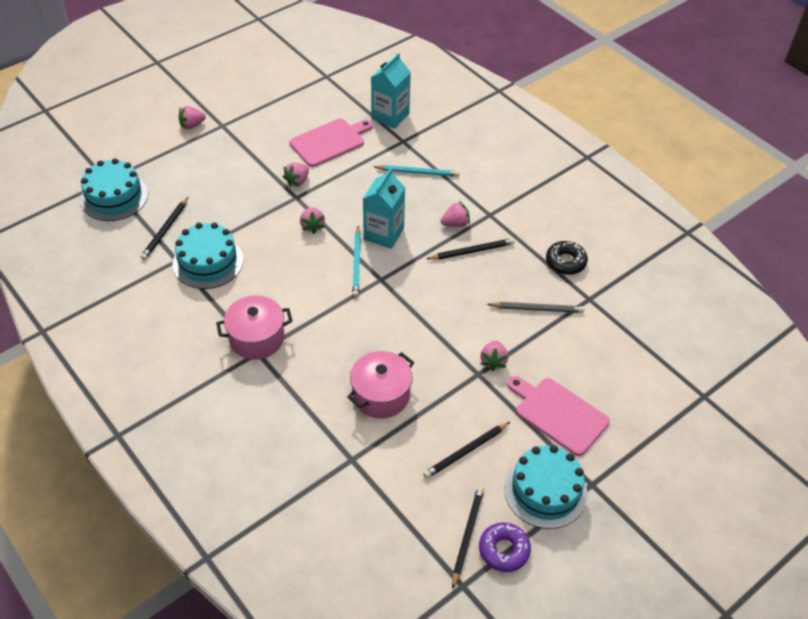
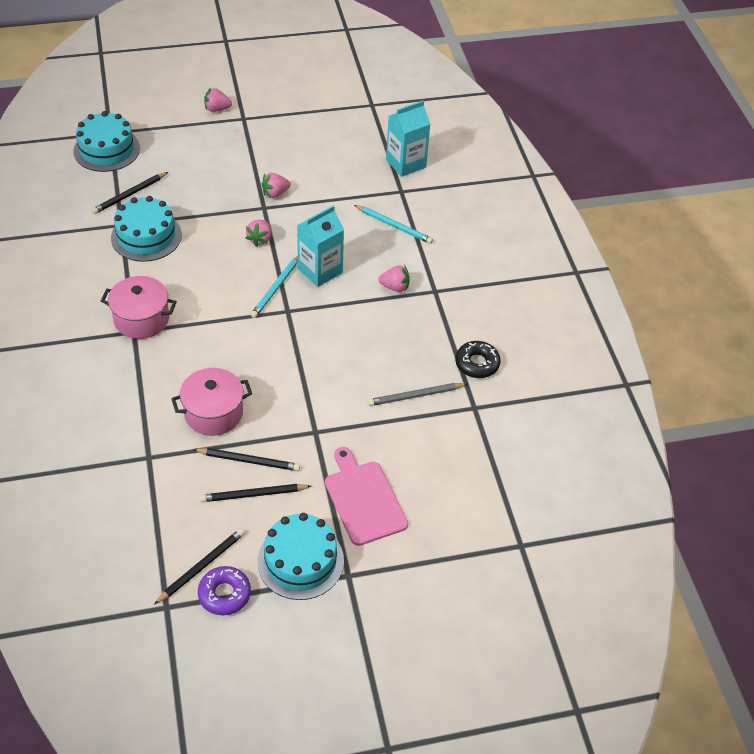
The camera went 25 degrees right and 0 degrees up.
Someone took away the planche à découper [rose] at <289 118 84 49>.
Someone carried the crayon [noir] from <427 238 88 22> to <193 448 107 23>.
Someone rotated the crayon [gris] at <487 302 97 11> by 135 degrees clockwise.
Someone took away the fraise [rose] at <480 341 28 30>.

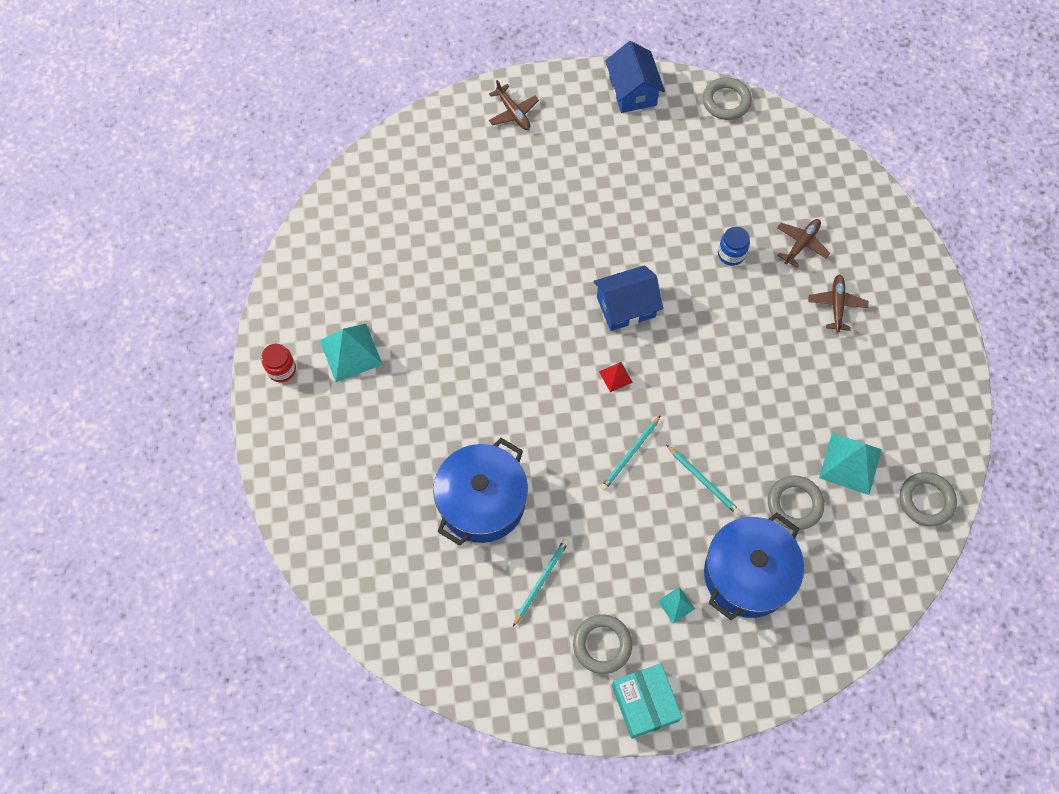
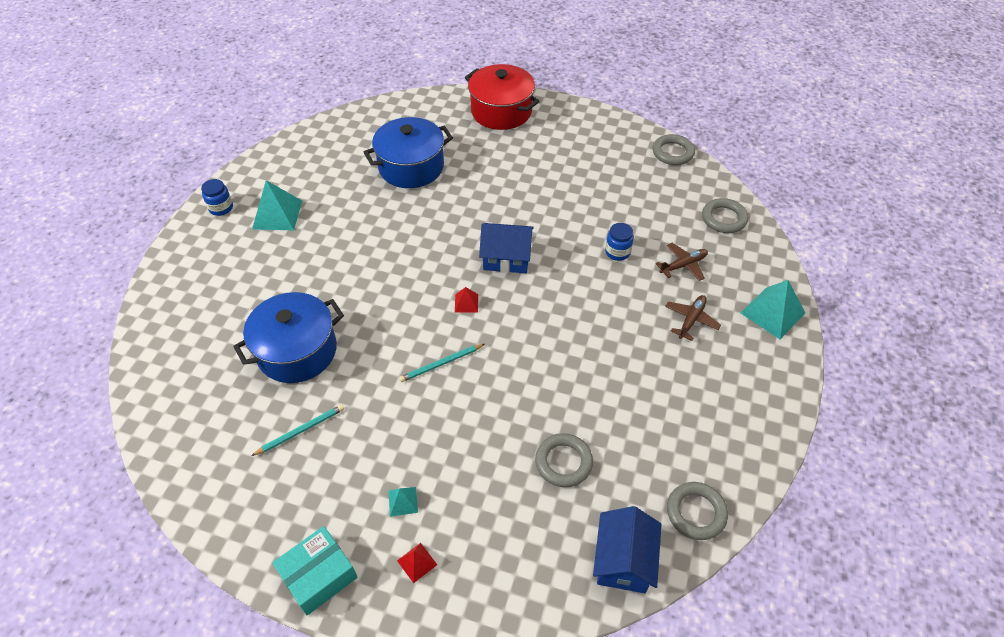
The camera went 25 degrees right and 15 degrees down.
Someone carried the maison [bleu] from <605 41 60 72> to <593 506 69 87>.
Someone swapped the avion [marron] at <489 80 50 50> for the marmite [rouge] at <465 64 75 66>.
Someone repainted the bocal [rouge] at <262 343 34 39>, which became the bocal [bleu] at <201 179 32 37>.
Someone carried the pyramide [turquoise] from <819 433 63 62> to <741 280 64 59>.
Someone took away the crayon [turquoise] at <666 444 74 71>.
Someone carried the marmite [bleu] from <704 512 100 108> to <364 117 89 71>.
Someone carried the anneau [gris] from <573 614 59 60> to <702 198 46 35>.
Someone rotated the boîte [turquoise] at <612 663 70 76> by 45 degrees clockwise.
Someone put down the pyramide [rouge] at <397 543 40 40>.

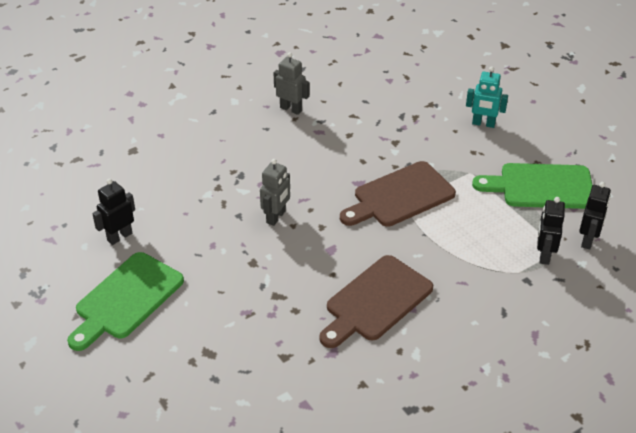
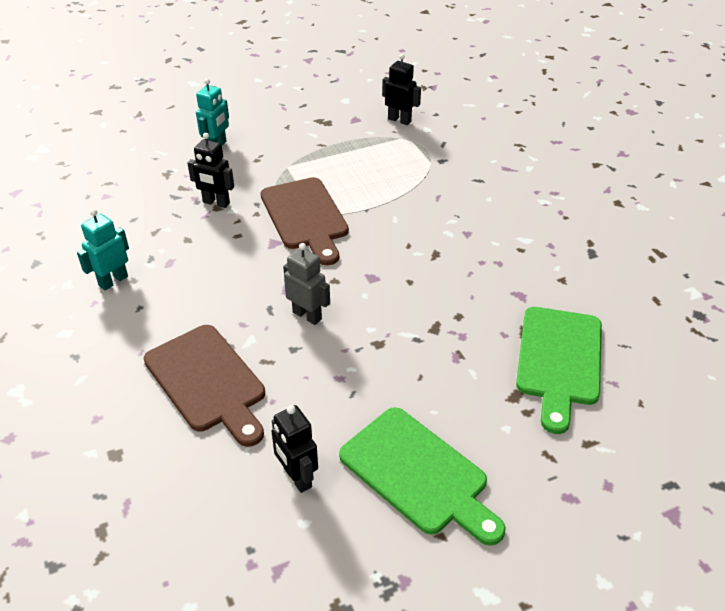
The camera went 80 degrees left and 0 degrees up.
Someone repainted the robot [gris] at <274 52 36 63>, which became the robot [turquoise] at <77 209 52 82>.
Someone carried the planche à découper [vert] from <472 163 121 46> to <516 307 86 127>.
Someone carried the robot [noir] from <537 197 28 68> to <187 133 47 75>.
Someone carried the planche à découper [marron] from <319 255 114 93> to <144 325 121 122>.

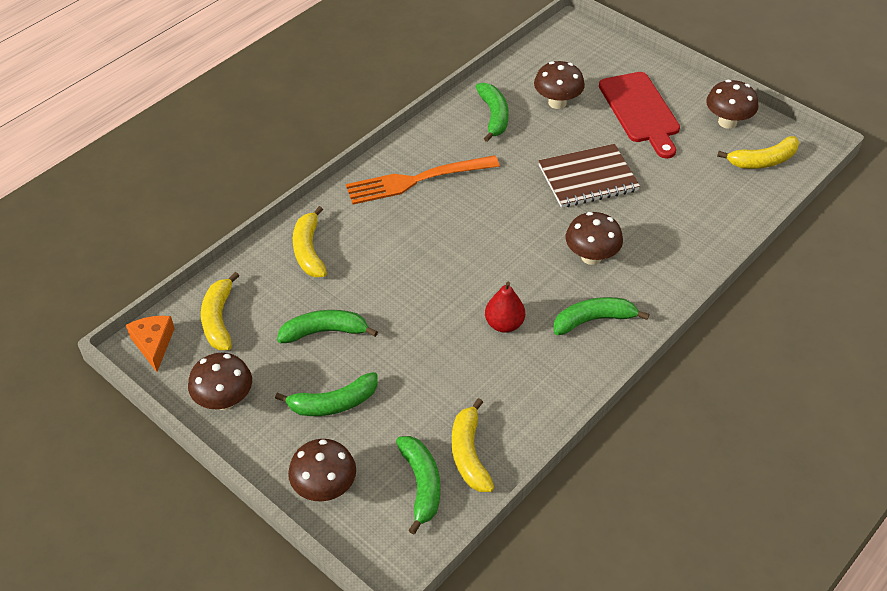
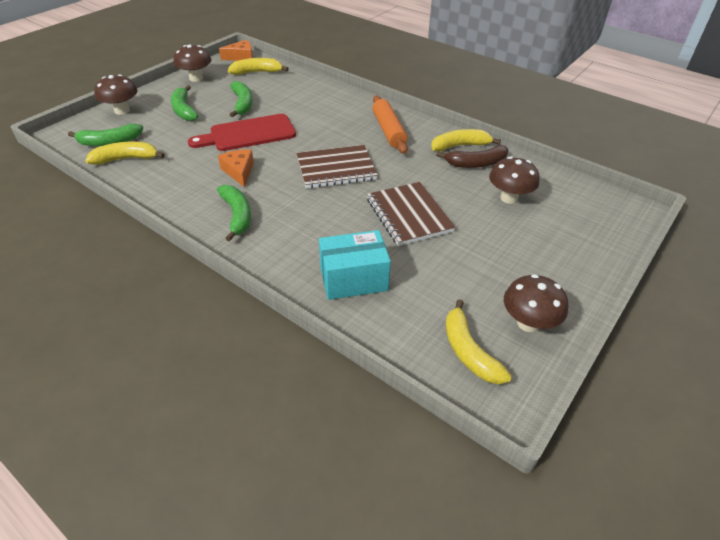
The camera went 85 degrees right and 5 degrees down.
Someone carried the planche à découper [rouge] from <599 72 81 86> to <188 114 108 37>.
Someone repainted the banane [vert] at <476 82 33 60>, which became the banane [marron] at <436 145 73 23>.
Someone swapped the fourchette [orange] at <346 155 154 50> for the rouleau à pâtisserie [orange] at <372 95 36 59>.
Someone carried the banane [jaune] from <293 206 34 71> to <431 129 70 23>.
Someone took away the champignon [marron] at <566 212 57 53>.
Someone swapped the poire [rouge] at <485 282 40 51> for the fromage [orange] at <218 150 36 37>.
Someone put down the carnet [marron] at <297 145 81 44>.
Someone put down the boîte [turquoise] at <319 230 72 70>.

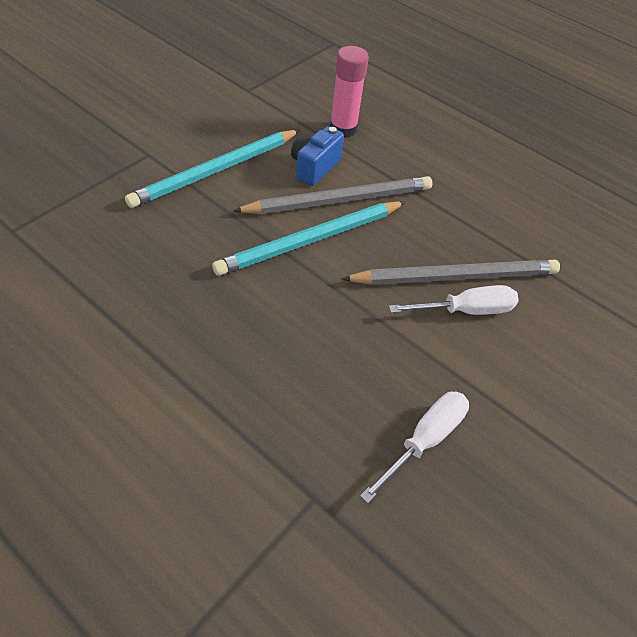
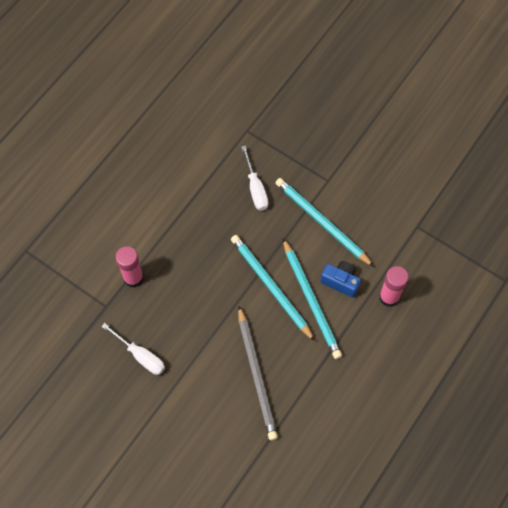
The camera went 90 degrees right and 15 degrees up.
Someone repainted the crayon [gris] at <233 176 199 38>, which became the crayon [turquoise] at <283 238 59 121>.
Someone carried the tournevis [blanc] from <389 285 130 30> to <241 145 28 66>.
Someone put down the bâton de colle [rose] at <115 246 29 41>.

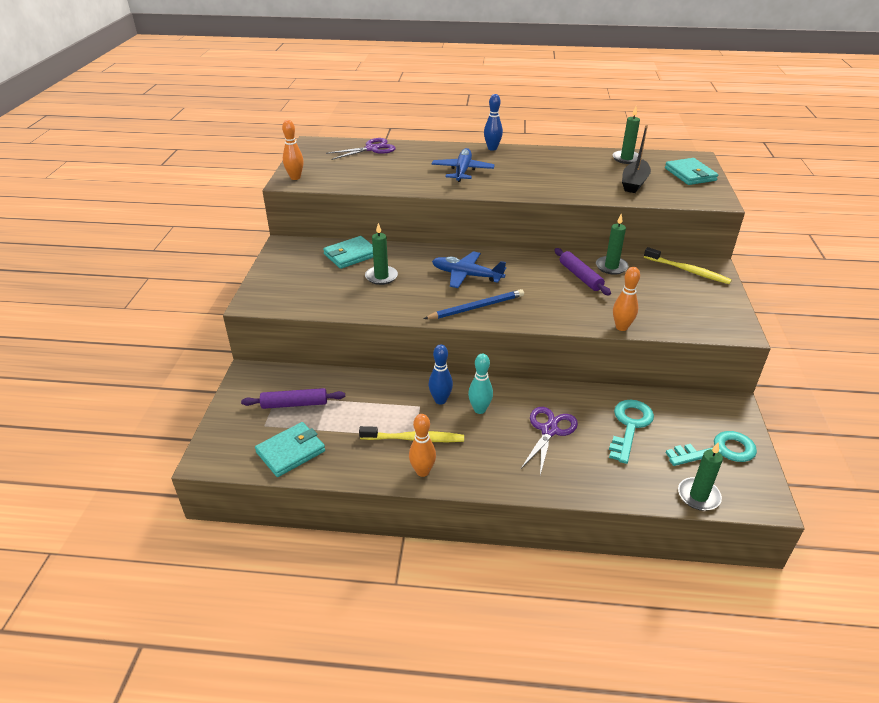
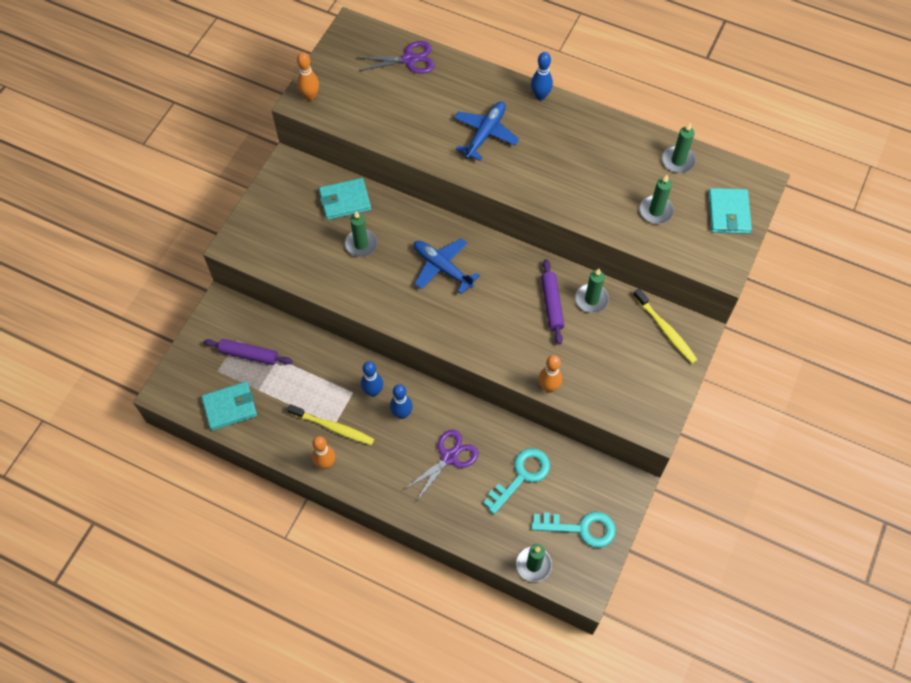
The camera went 20 degrees right and 25 degrees up.
Someone swapped the bateau [noir] at <622 125 29 68> for the bougie [vert] at <640 175 34 49>.
Someone took away the crayon [bleu] at <424 289 100 30>.
Someone repainted the quille [turquoise] at <468 353 25 61>, which became the quille [bleu] at <390 384 23 35>.

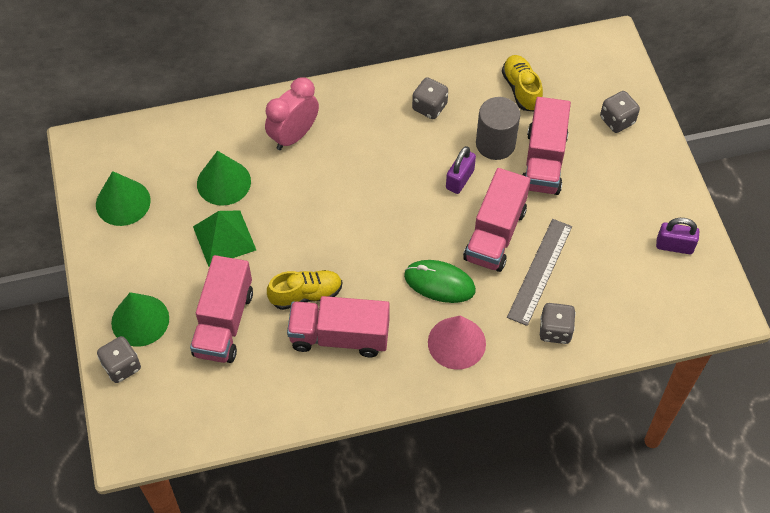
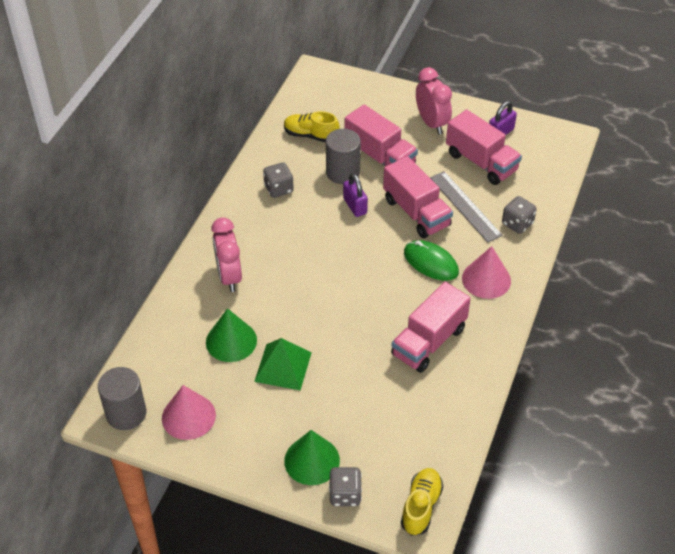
The camera went 55 degrees left and 10 degrees down.
Someone took away the dé [gris] at <600 91 40 42>.
Someone repainted the cône [vert] at <96 171 55 55>, which became the cône [rose] at <162 385 54 55>.
Someone carried the camion [rose] from <190 255 63 108> to <446 109 76 76>.
Someone rotated the souris [vert] at <404 260 72 43> by 75 degrees clockwise.
Someone carried the chaussure [jaune] from <267 270 75 40> to <401 468 42 68>.
Someone put down the réveil [rose] at <416 67 36 67>.
Someone put down the cylindre [gris] at <98 367 48 63>.

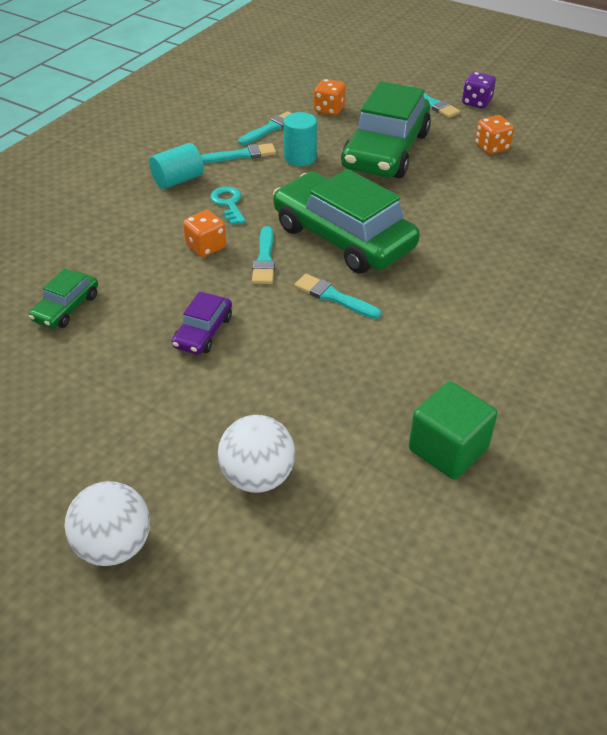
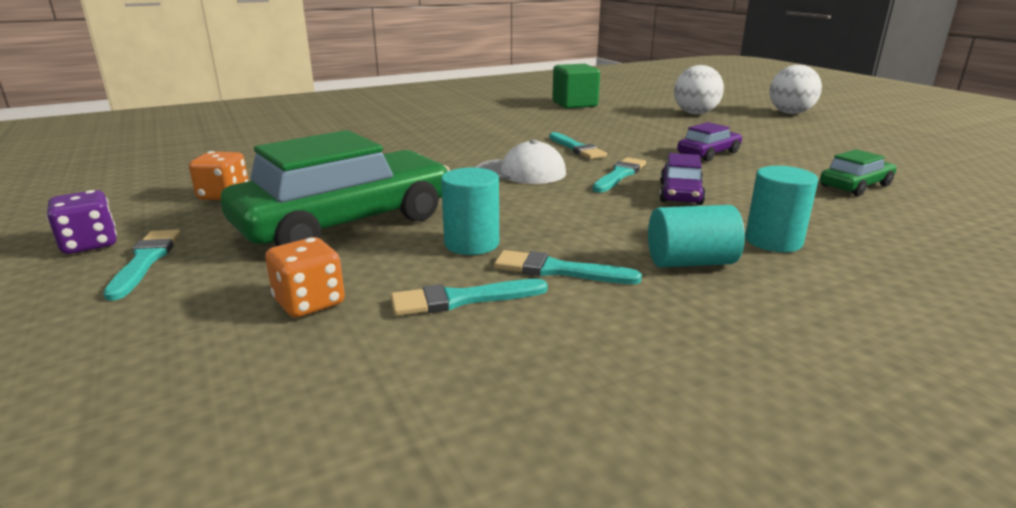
The camera went 150 degrees left and 20 degrees down.
Someone swapped the voiture [vert] at <273 169 147 105> for the casquette [blanc] at <476 139 90 45>.
Someone took away the clé [turquoise] at <210 186 36 39>.
Someone swapped the dé [orange] at <183 210 43 47> for the voiture [violet] at <659 153 47 52>.
Someone put down the cylindre [turquoise] at <745 166 73 86>.

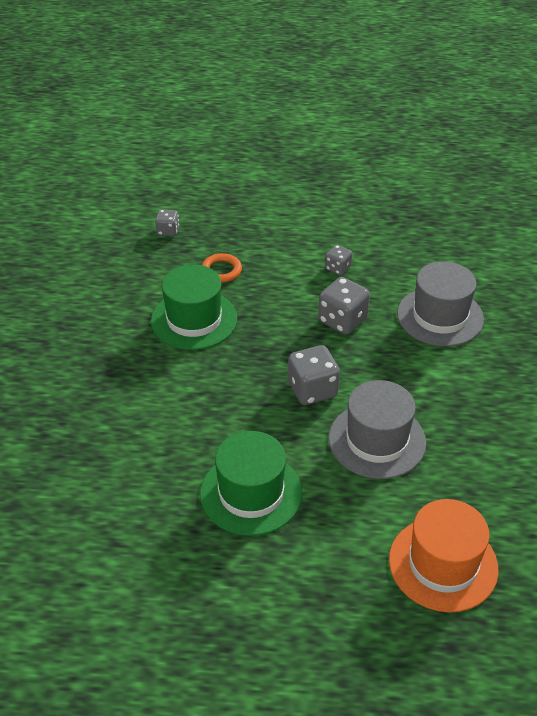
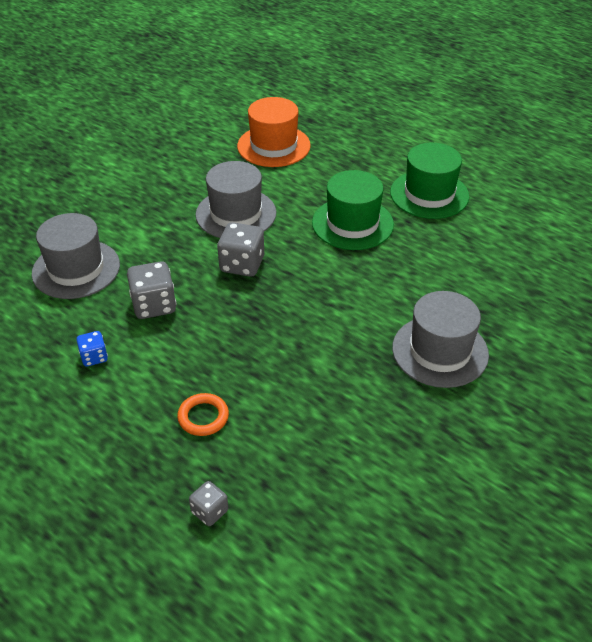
The camera went 145 degrees left and 0 degrees up.
Someone repainted the dé [gris] at <325 245 27 30>, which became the dé [bleu] at <76 331 32 36>.
Someone carried the chapeau [vert] from <151 265 86 85> to <390 143 79 76>.
Someone put down the chapeau [gris] at <392 291 97 97>.

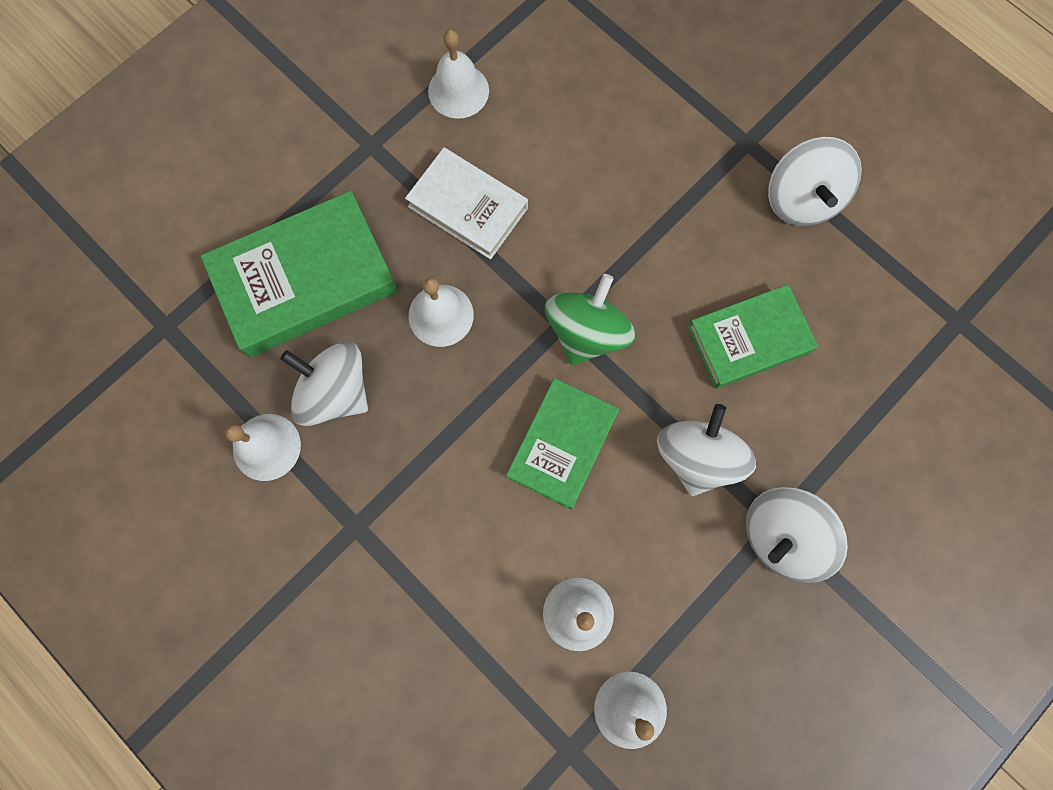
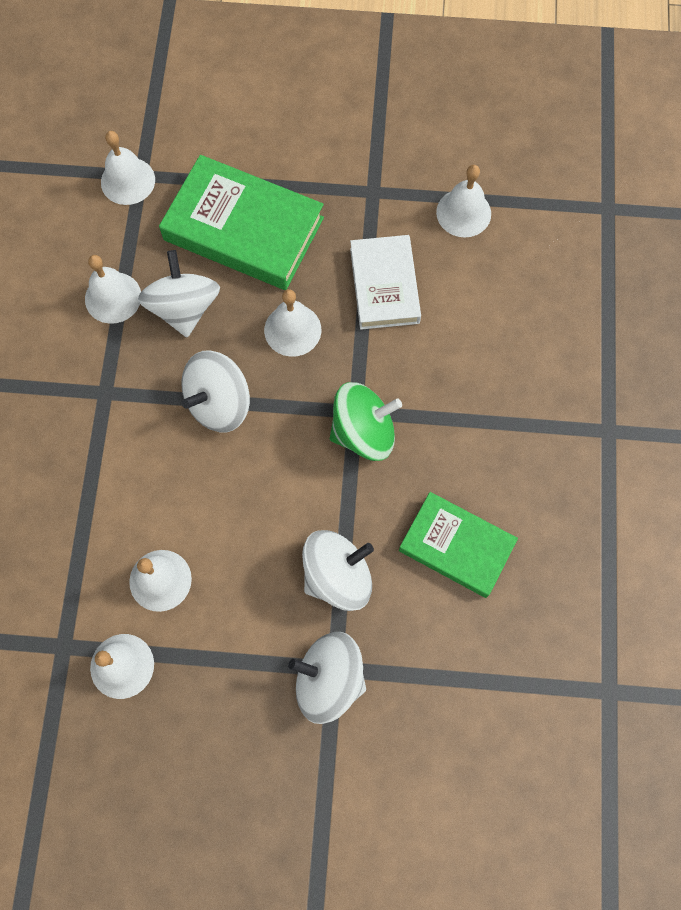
The camera went 50 degrees right and 5 degrees down.
Someone carried the toupie [blanc] from <768 137 94 89> to <181 350 69 82>.
Someone took away the livre [vert] at <506 378 113 131>.
Someone put down the cloche [blanc] at <101 131 54 74>.

